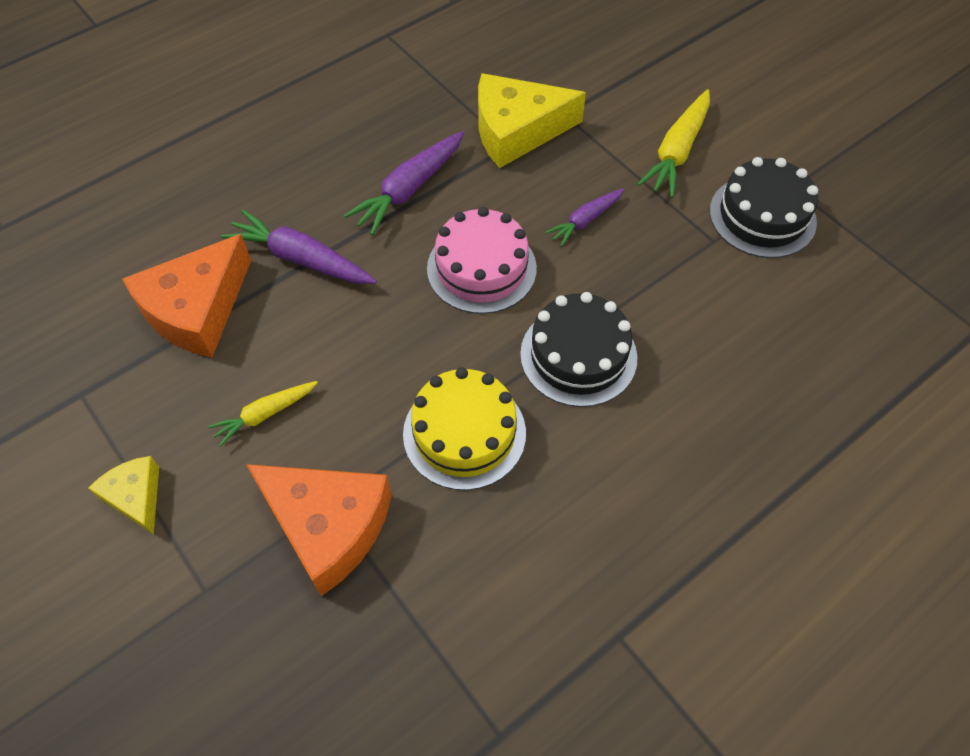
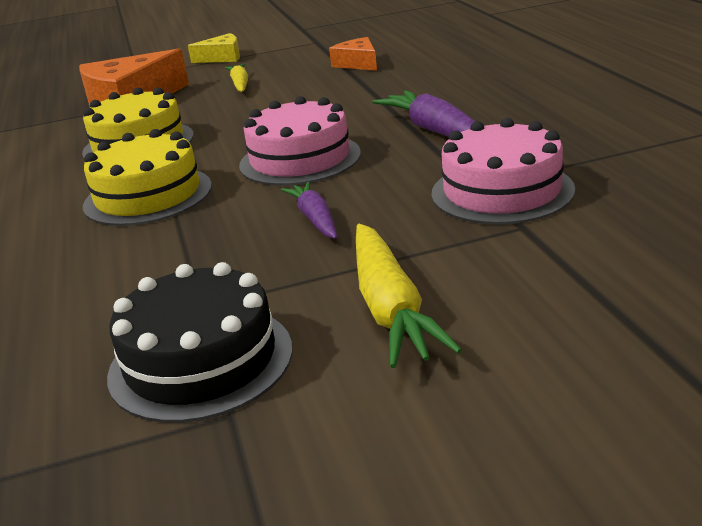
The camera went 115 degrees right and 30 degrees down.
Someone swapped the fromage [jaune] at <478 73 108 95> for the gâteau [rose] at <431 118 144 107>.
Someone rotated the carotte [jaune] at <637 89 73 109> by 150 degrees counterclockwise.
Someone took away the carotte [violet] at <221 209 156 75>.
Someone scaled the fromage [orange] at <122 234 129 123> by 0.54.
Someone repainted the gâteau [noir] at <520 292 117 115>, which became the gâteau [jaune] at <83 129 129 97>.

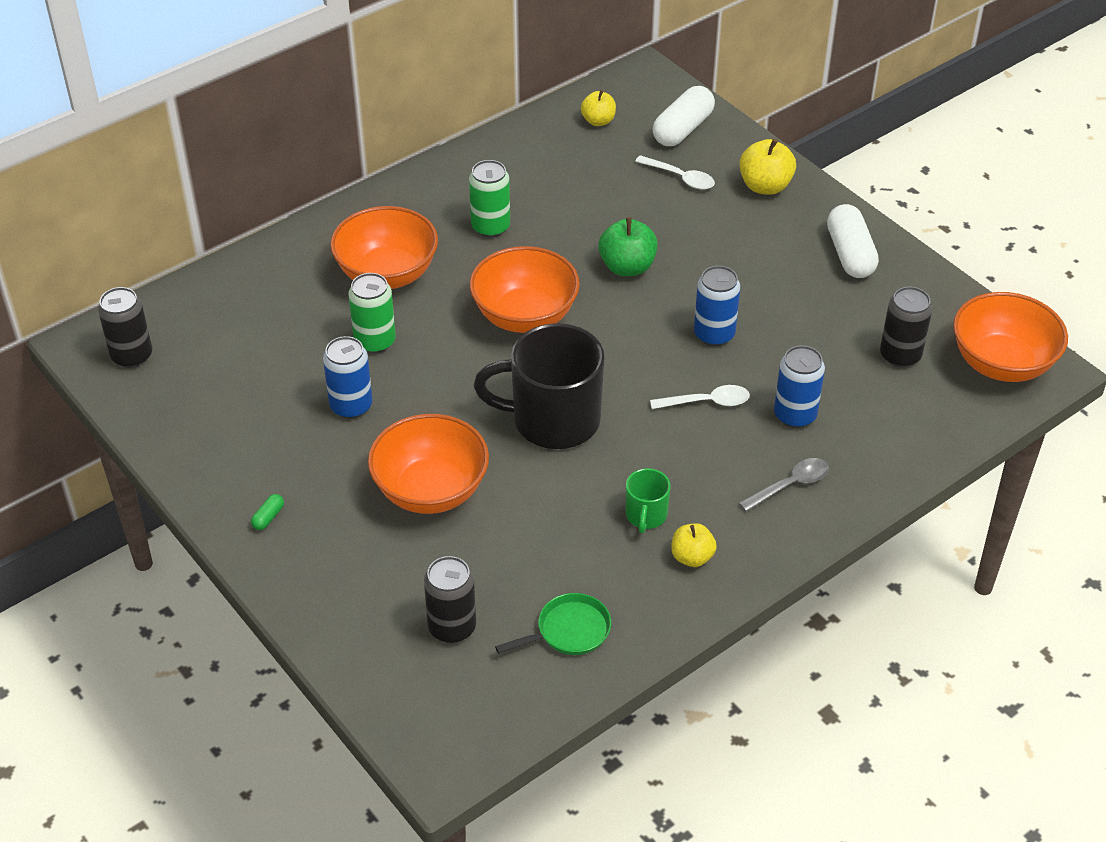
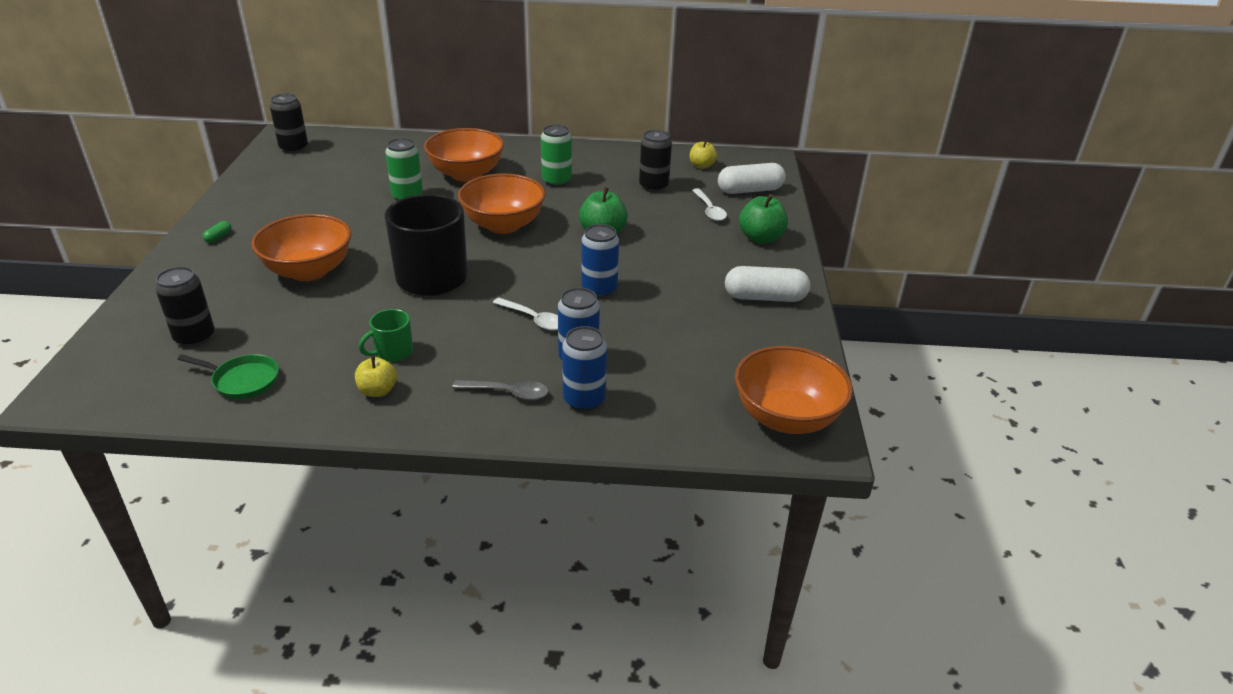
The camera went 40 degrees right and 10 degrees down.
Someone repainted the pomme [jaune] at <739 139 57 56>, which became the pomme [vert] at <739 194 49 50>.
Someone rotated the gélule [blanc] at <827 204 52 74> by 60 degrees clockwise.
Someone carried the canette [noir] from <880 287 52 80> to <639 130 33 62>.
Someone carried the canette [bleu] from <323 336 50 82> to <562 326 45 85>.
Someone rotated the gélule [vert] at <251 494 33 36> by 45 degrees counterclockwise.

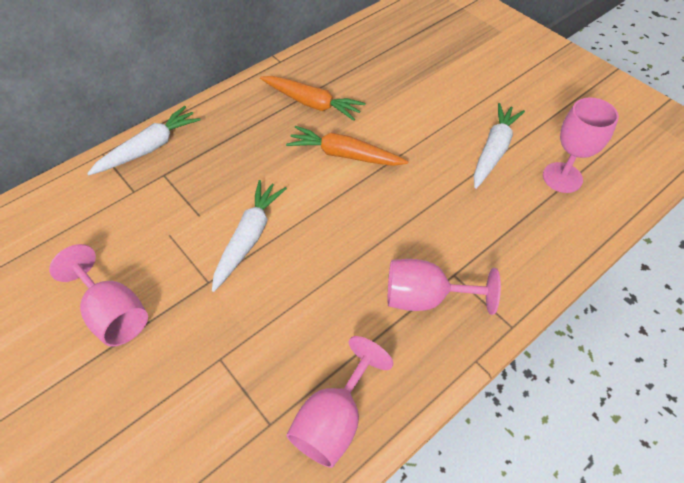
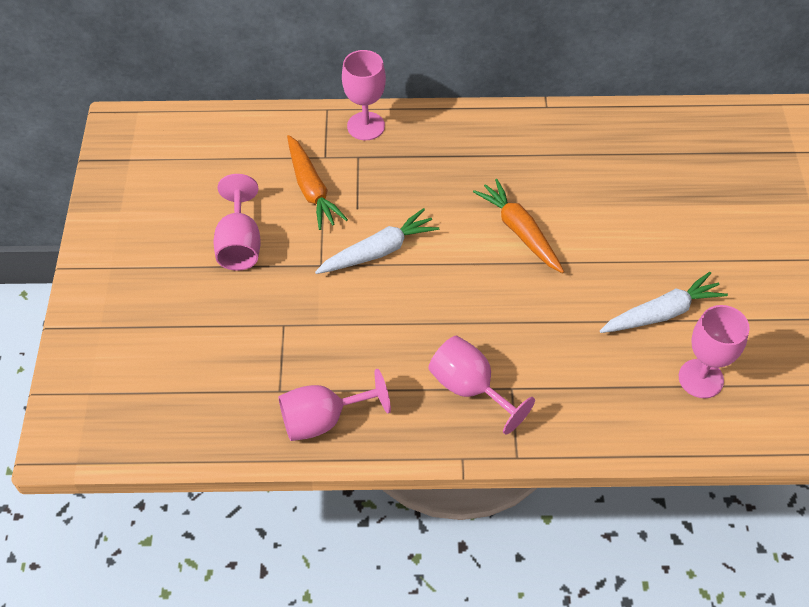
The camera went 40 degrees right and 0 degrees up.
Someone carried the carotte [orange] from <260 76 105 45> to <287 135 61 95>.
Someone swapped the carotte [blanc] at <87 106 114 69> for the verre à pied [rose] at <342 50 44 90>.

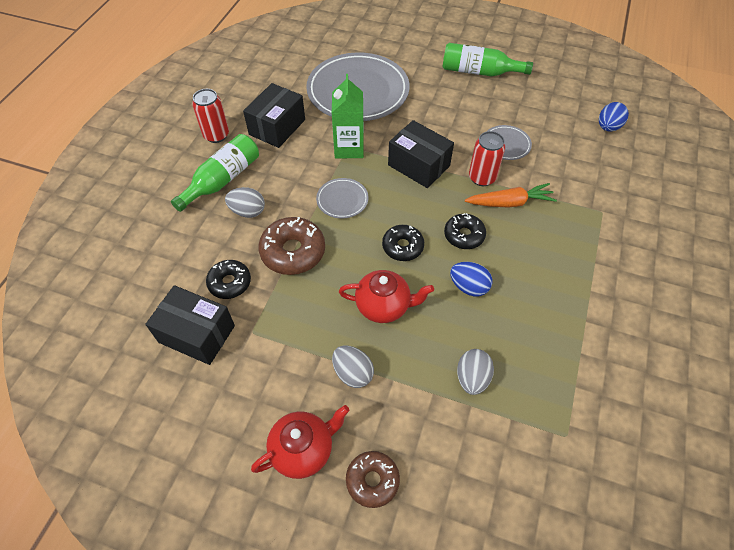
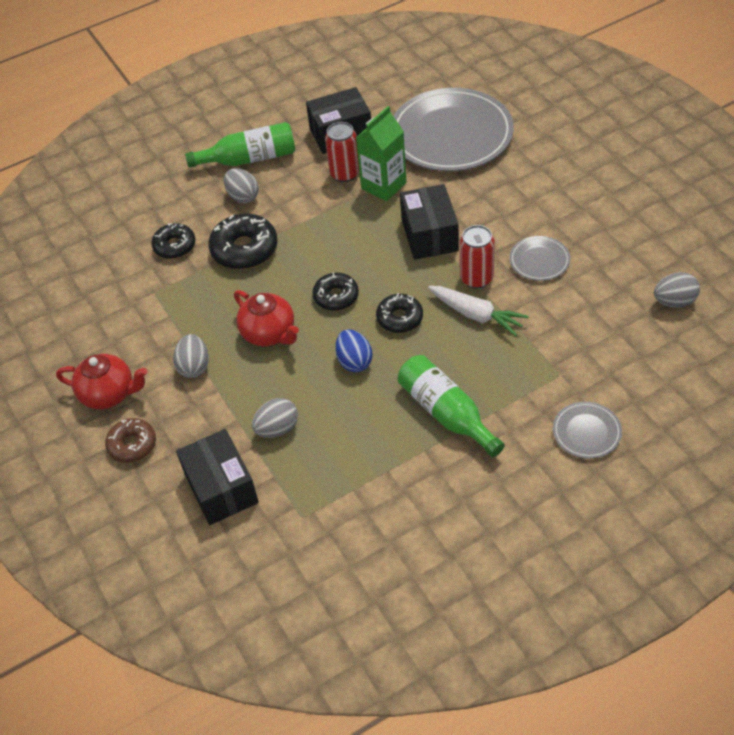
The camera went 45 degrees right and 5 degrees down.
Someone carried the bouteille [vert] from <443 43 90 33> to <398 355 107 102>.
Someone carried the canette [rouge] from <192 89 37 54> to <325 122 34 60>.
Someone repainted the œuf [bleu] at <599 102 30 30>, which became the œuf [gris] at <654 272 46 36>.
Someone carried the assiette [gris] from <316 178 53 41> to <553 402 69 57>.
Someone repainted the carotte [orange] at <465 183 92 25>, which became the carotte [blanc] at <428 286 101 50>.
Someone repainted the beignet [marron] at <258 217 67 58>, which became the beignet [noir] at <208 214 70 55>.
Someone carried the boîte [noir] from <145 285 90 80> to <176 429 83 96>.

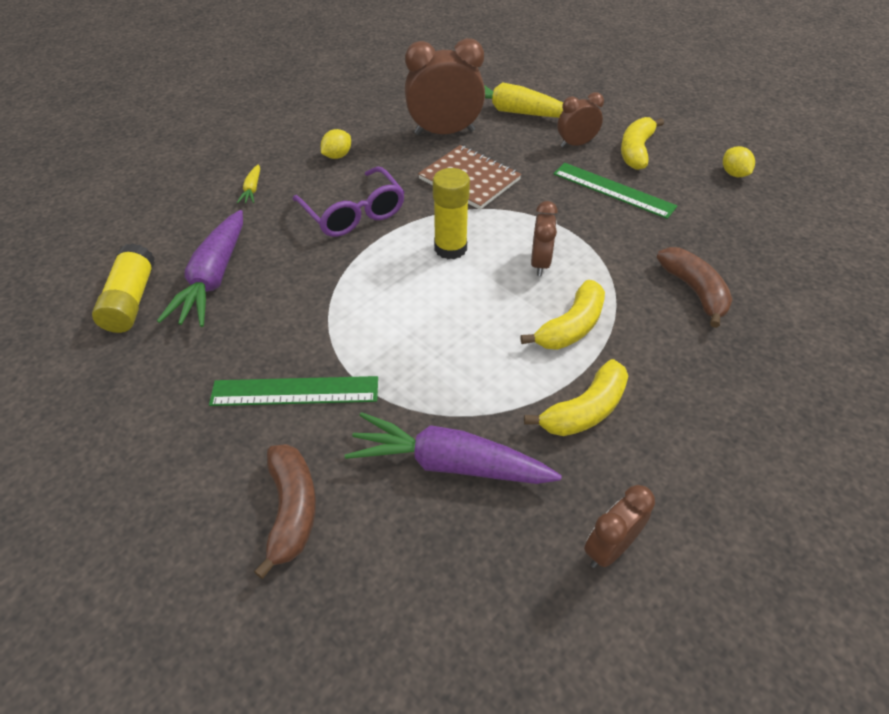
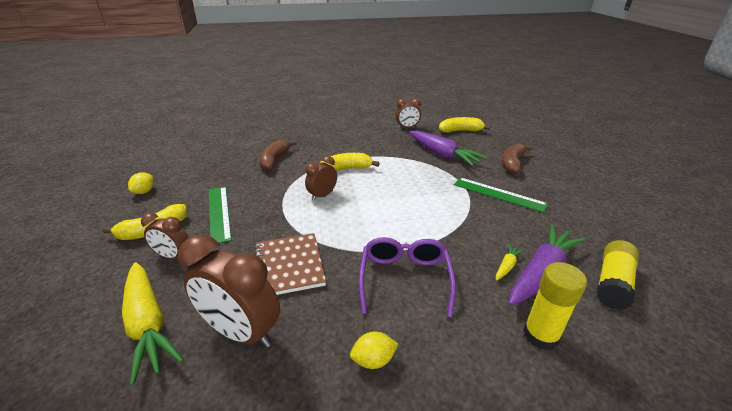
The camera went 145 degrees left and 15 degrees down.
Someone carried the carotte [jaune] from <237 164 23 39> to <496 244 28 36>.
Someone carried the bâton de colle [jaune] from <433 168 37 91> to <523 262 64 88>.
Someone carried the banane [jaune] from <524 359 104 77> to <439 117 52 16>.

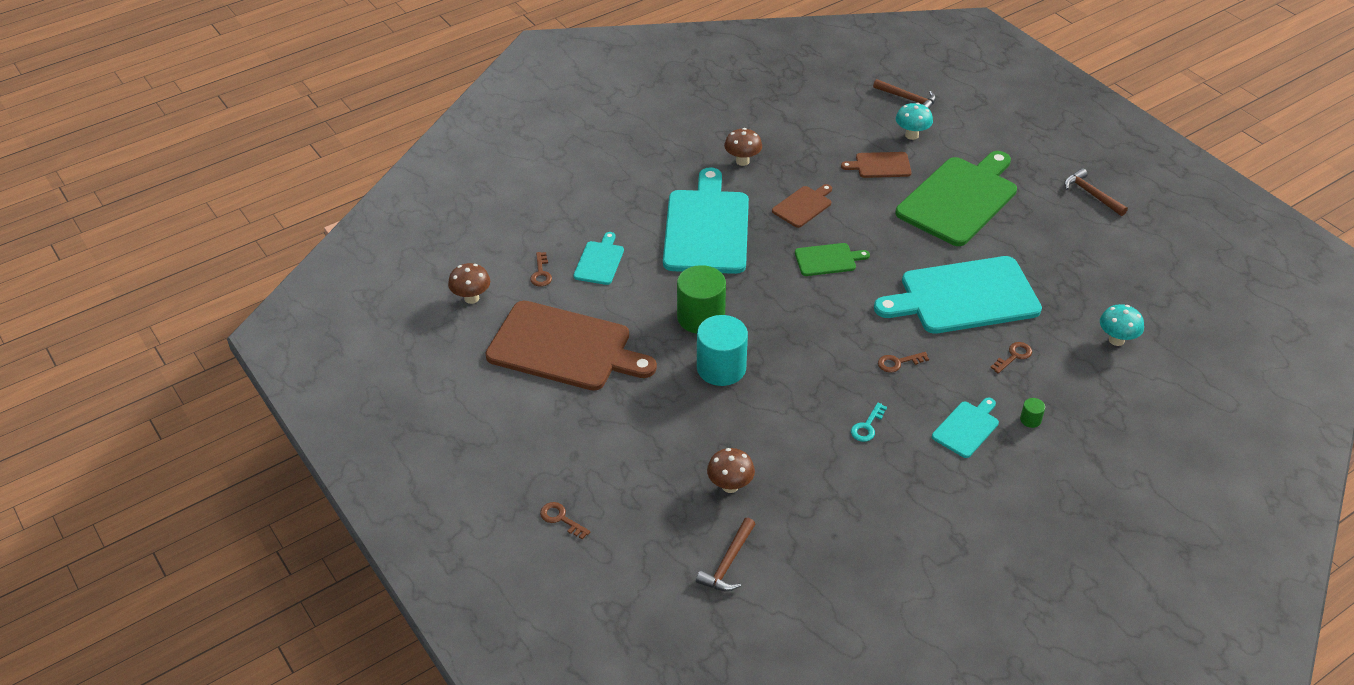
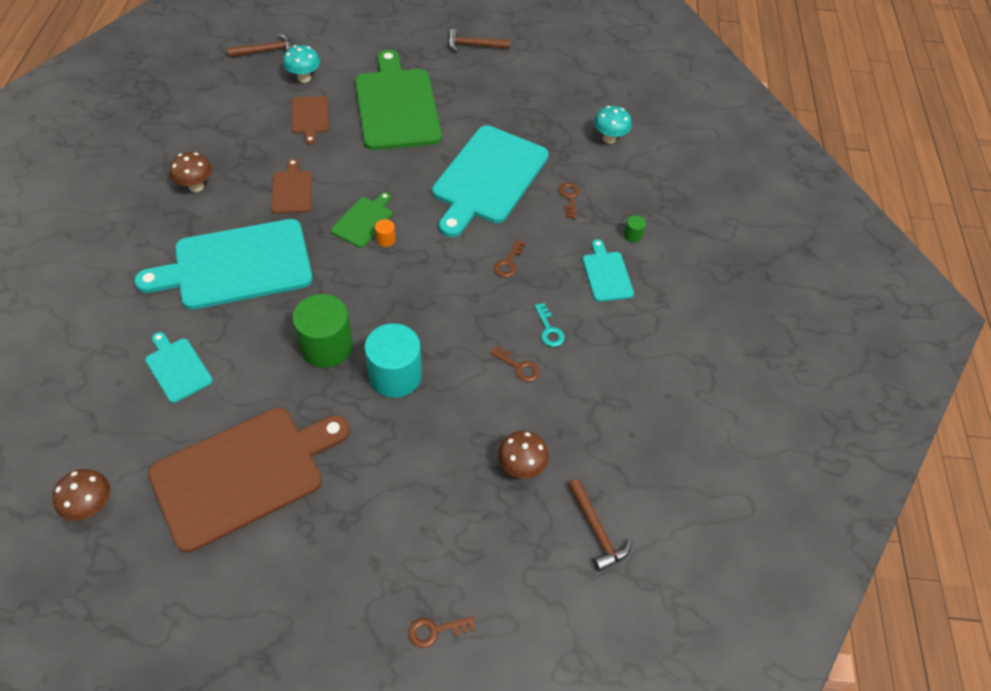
The camera went 55 degrees left and 10 degrees up.
Someone rotated the planche à découper [marron] at <841 152 70 26> by 45 degrees counterclockwise.
Someone rotated the planche à découper [turquoise] at <663 167 86 107> by 60 degrees counterclockwise.
Someone carried the clé [marron] from <530 252 22 35> to <490 346 50 36>.
Someone put down the cylindre [orange] at <375 219 21 28>.

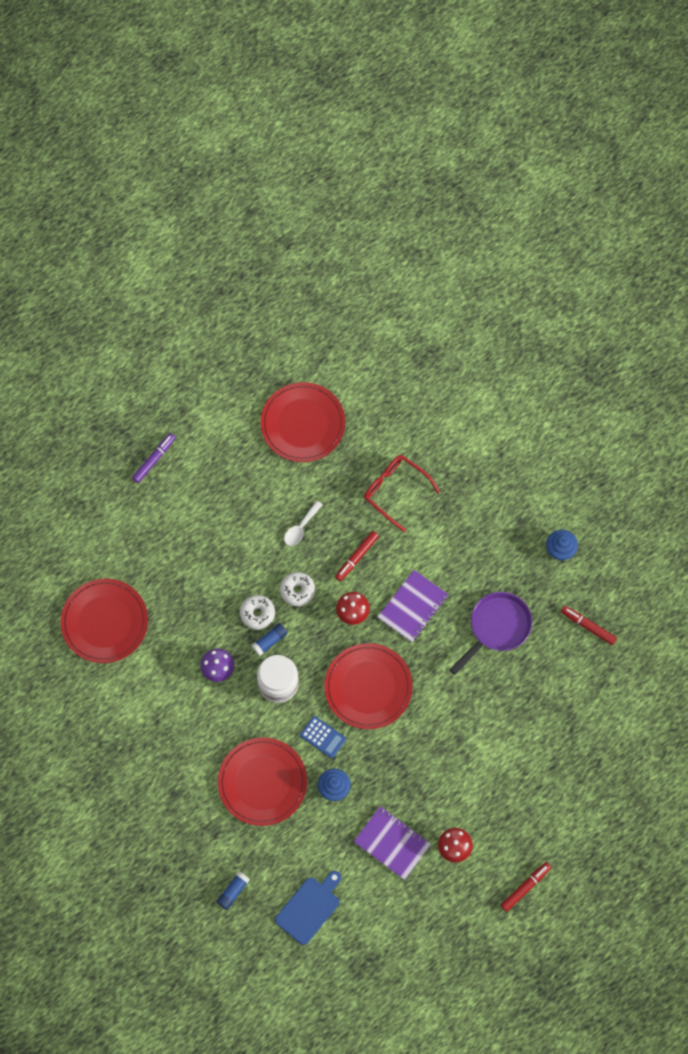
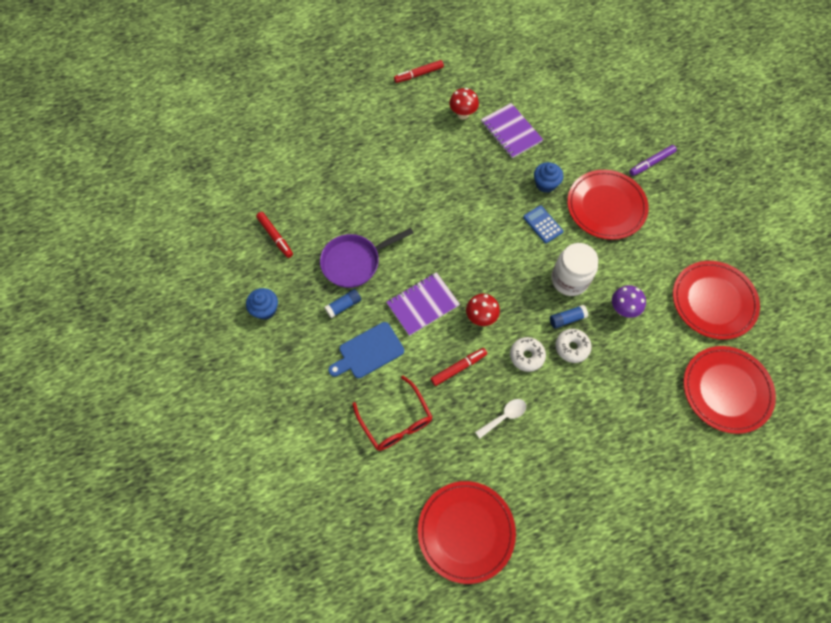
The camera went 160 degrees left and 5 degrees down.
Someone carried the feutre [violet] from <132 433 44 50> to <629 145 48 31>.
Someone carried the assiette [rouge] from <324 643 89 86> to <673 261 87 79>.
Someone carried the bâton de colle [bleu] from <216 871 34 39> to <324 289 37 29>.
Someone carried the planche à découper [bleu] from <275 871 66 74> to <328 322 76 56>.

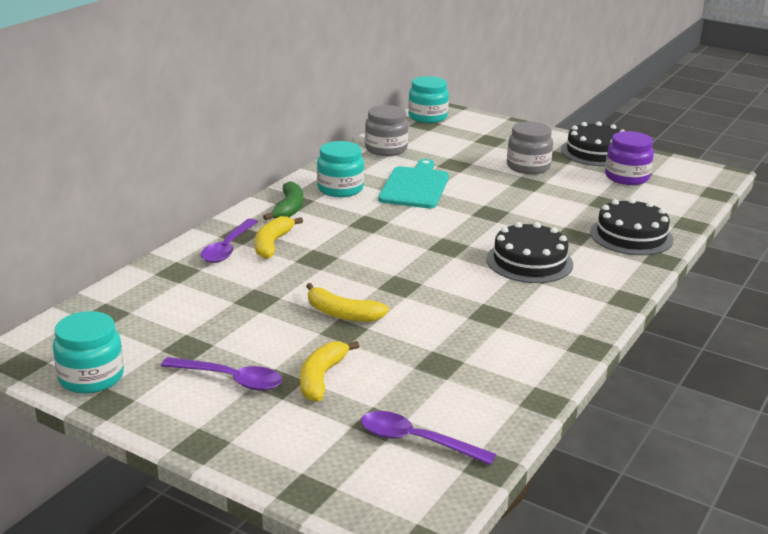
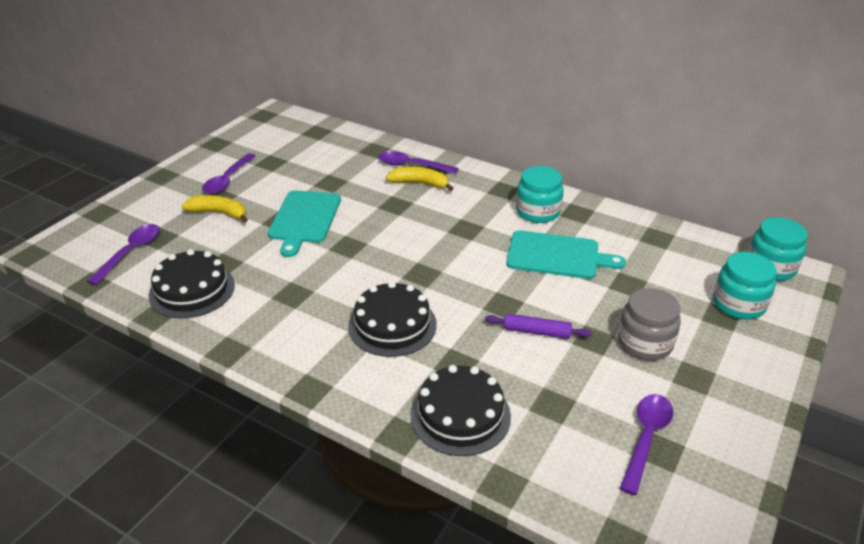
The camera went 90 degrees right and 10 degrees up.
Someone took away the bocal [gris] at <365 105 43 51>.
Someone carried the gâteau [noir] from <561 122 64 44> to <149 249 86 70>.
Someone swapped the bocal [violet] at <605 131 49 54> for the cuillère [violet] at <620 394 53 101>.
Someone took away the banane [vert] at <263 181 40 39>.
Someone swapped the banane [jaune] at <306 283 83 39> for the planche à découper [turquoise] at <268 190 73 67>.
Someone carried the bocal [turquoise] from <53 311 71 83> to <713 252 64 68>.
Someone put down the rouleau à pâtisserie [violet] at <485 313 107 26>.

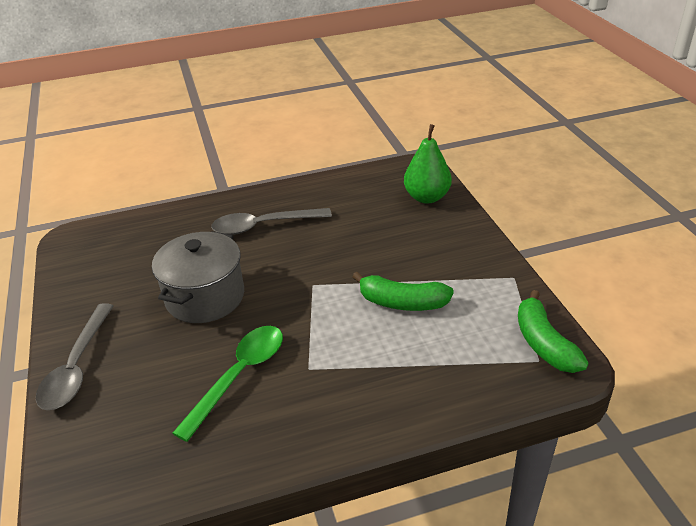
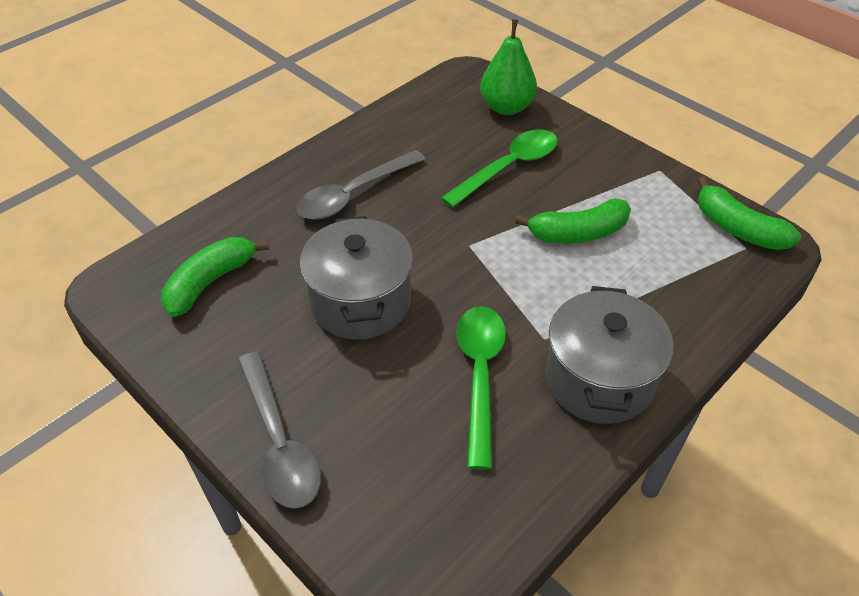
The camera went 30 degrees left and 10 degrees up.
Someone put down the cuillère [vert] at <441 129 117 79>.
Someone put down the banane [vert] at <161 237 108 80>.
Someone put down the marmite [gris] at <545 286 129 138>.

